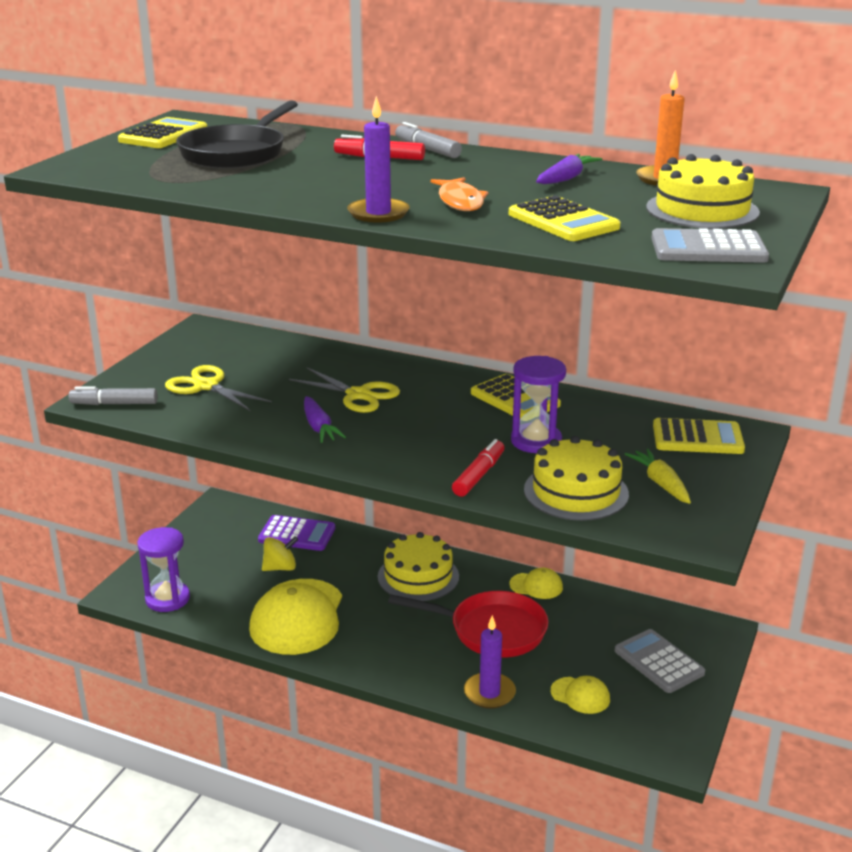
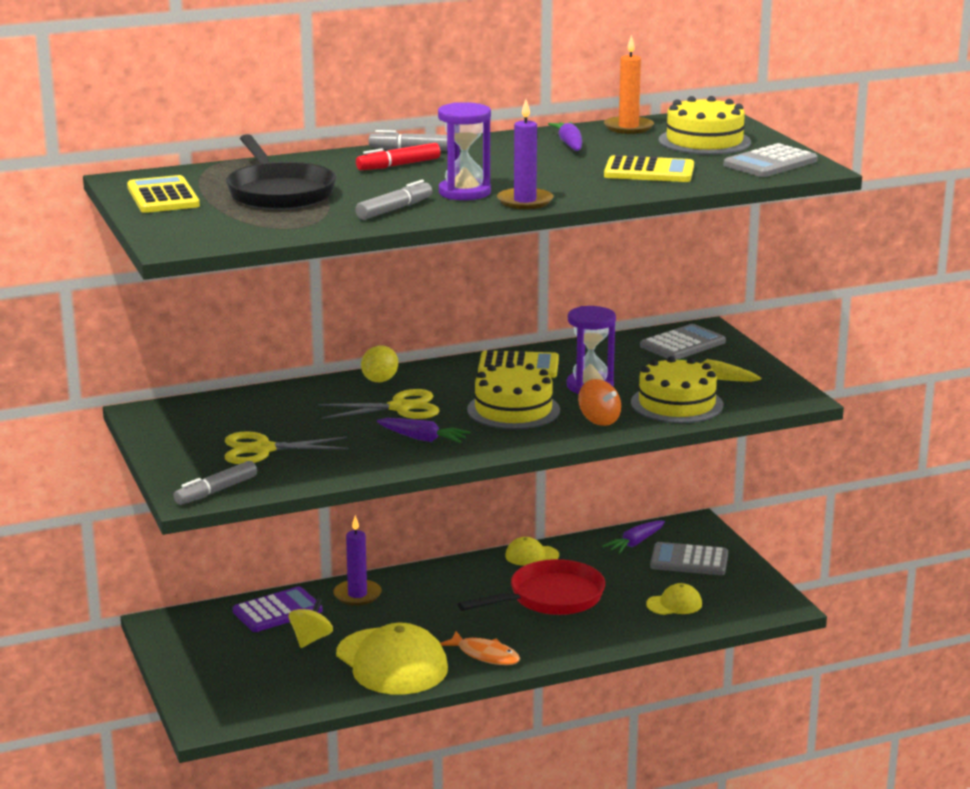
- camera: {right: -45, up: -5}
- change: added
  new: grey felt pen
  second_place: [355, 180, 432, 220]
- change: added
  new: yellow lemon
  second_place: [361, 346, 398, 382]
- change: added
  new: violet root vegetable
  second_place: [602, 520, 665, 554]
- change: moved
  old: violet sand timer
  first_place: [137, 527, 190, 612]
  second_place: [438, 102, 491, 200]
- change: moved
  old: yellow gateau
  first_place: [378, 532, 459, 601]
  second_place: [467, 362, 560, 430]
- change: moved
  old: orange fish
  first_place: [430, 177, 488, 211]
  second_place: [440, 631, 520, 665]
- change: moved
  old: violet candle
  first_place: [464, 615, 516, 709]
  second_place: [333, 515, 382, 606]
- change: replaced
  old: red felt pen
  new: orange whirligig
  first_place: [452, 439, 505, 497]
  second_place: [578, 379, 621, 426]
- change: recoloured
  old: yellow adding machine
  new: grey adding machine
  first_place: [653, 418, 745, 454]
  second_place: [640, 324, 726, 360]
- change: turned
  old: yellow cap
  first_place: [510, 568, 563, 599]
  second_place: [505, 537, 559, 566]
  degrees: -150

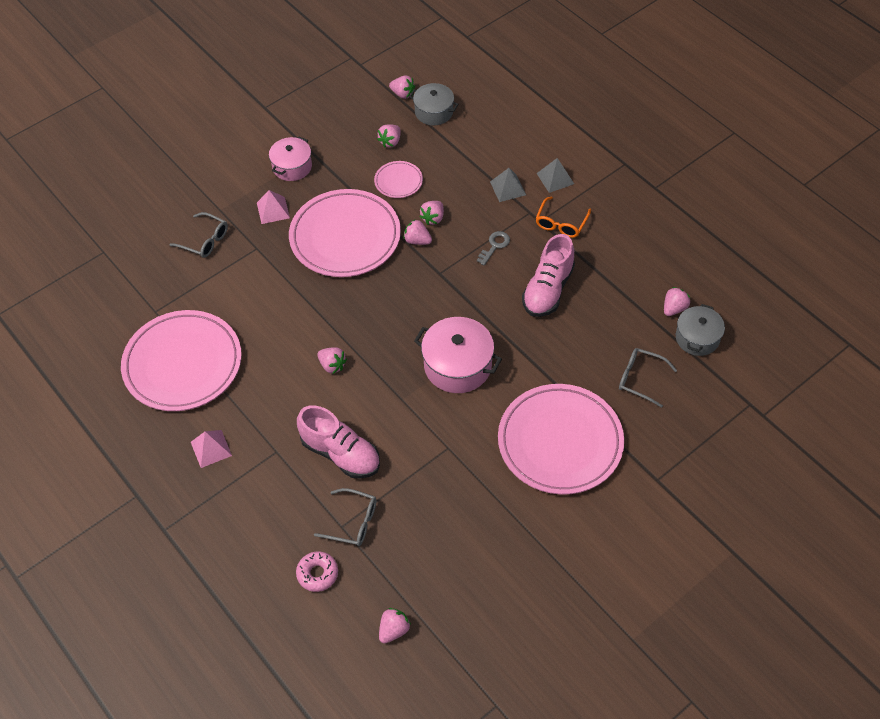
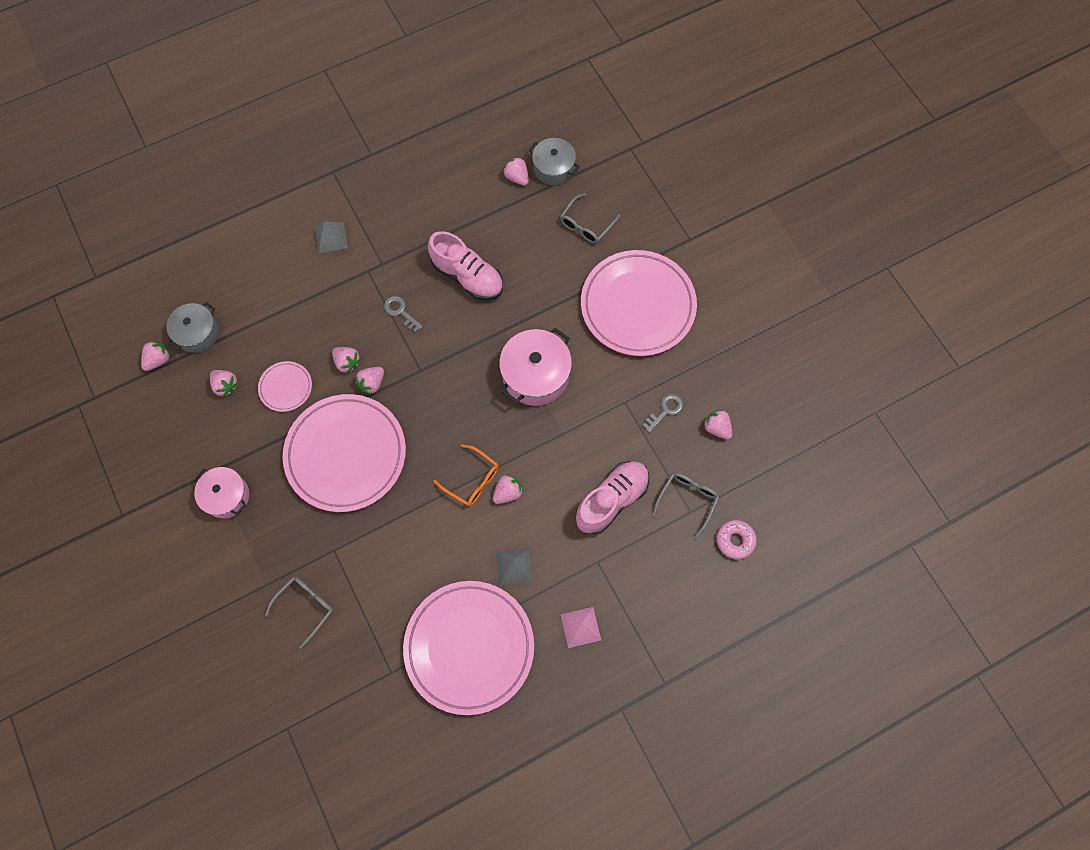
- camera: {right: -80, up: 15}
- change: removed
  old: rose-pink pyramid
  first_place: [257, 190, 290, 224]
- change: added
  new: grey latchkey
  second_place: [643, 394, 683, 433]
- change: moved
  old: rose-pink berry
  first_place: [379, 608, 411, 644]
  second_place: [703, 409, 732, 440]
- change: moved
  old: grey pyramid
  first_place: [490, 168, 526, 202]
  second_place: [496, 549, 532, 585]
- change: moved
  old: orange glasses
  first_place: [536, 197, 591, 238]
  second_place: [433, 444, 499, 506]

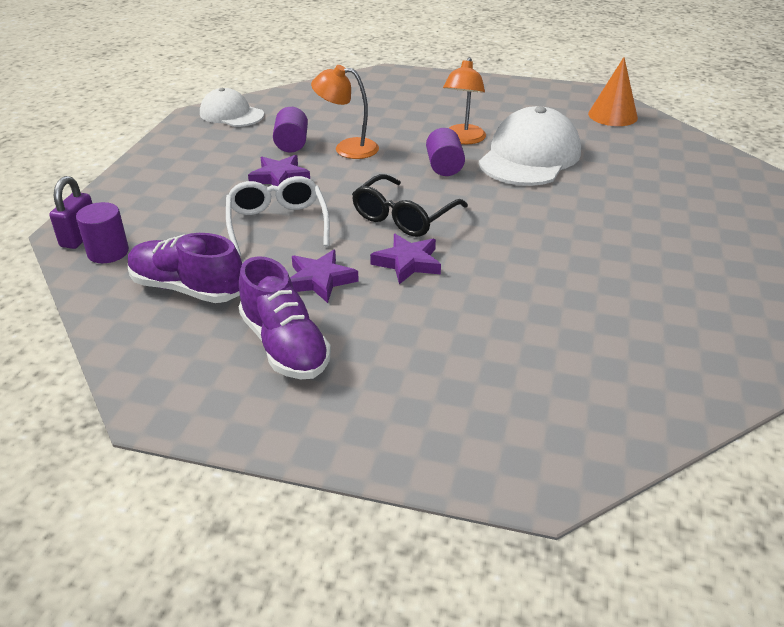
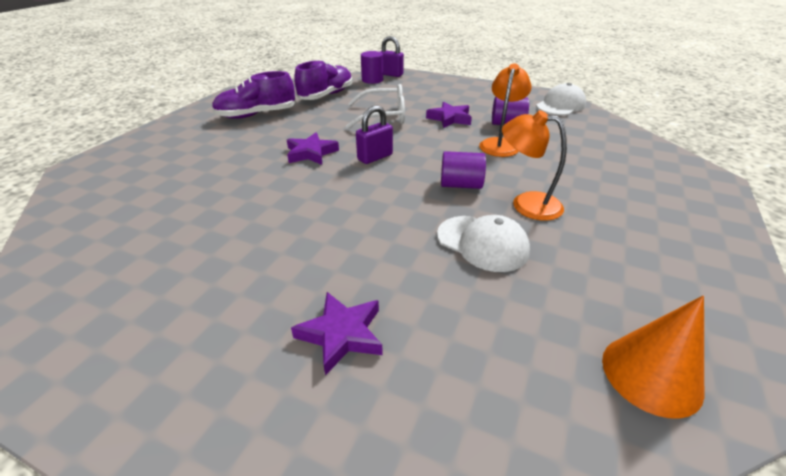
- camera: {right: 100, up: 0}
- change: moved
  old: violet star
  first_place: [290, 250, 359, 303]
  second_place: [291, 292, 383, 376]
- change: replaced
  old: ebony glasses
  new: violet lock
  first_place: [352, 174, 468, 237]
  second_place: [356, 105, 393, 164]
- change: resized
  old: snow-white cap
  first_place: [479, 106, 581, 186]
  second_place: [437, 215, 530, 272]
  factor: 0.61

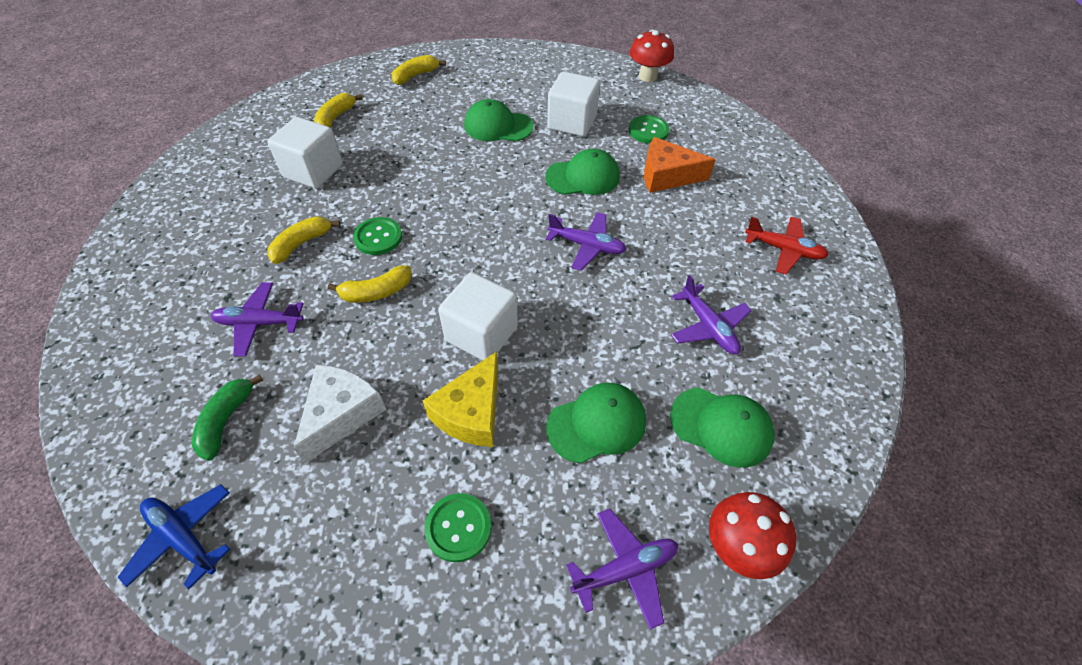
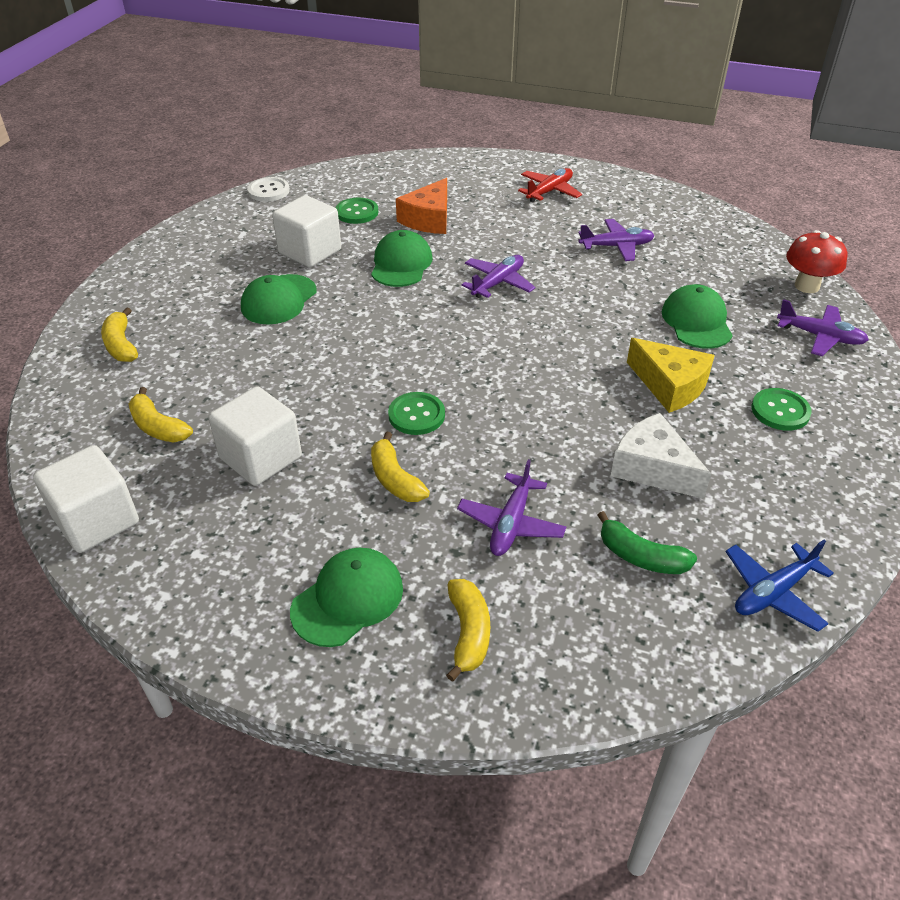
- camera: {right: -70, up: -10}
- change: moved
  old: yellow banana fruit
  first_place: [328, 265, 412, 303]
  second_place: [446, 579, 490, 682]
- change: moved
  old: snow-white cube
  first_place: [438, 272, 518, 361]
  second_place: [33, 445, 139, 553]
- change: moved
  old: leaf-green cap
  first_place: [670, 388, 775, 468]
  second_place: [290, 548, 403, 647]
- change: replaced
  old: red mushroom
  new: snow-white button
  first_place: [630, 30, 674, 82]
  second_place: [247, 177, 290, 202]
- change: turned
  old: violet toy plane
  first_place: [566, 509, 678, 630]
  second_place: [777, 299, 869, 356]
  degrees: 120

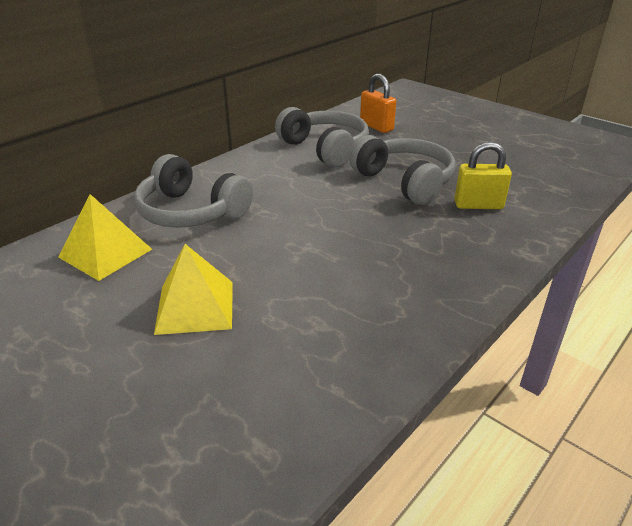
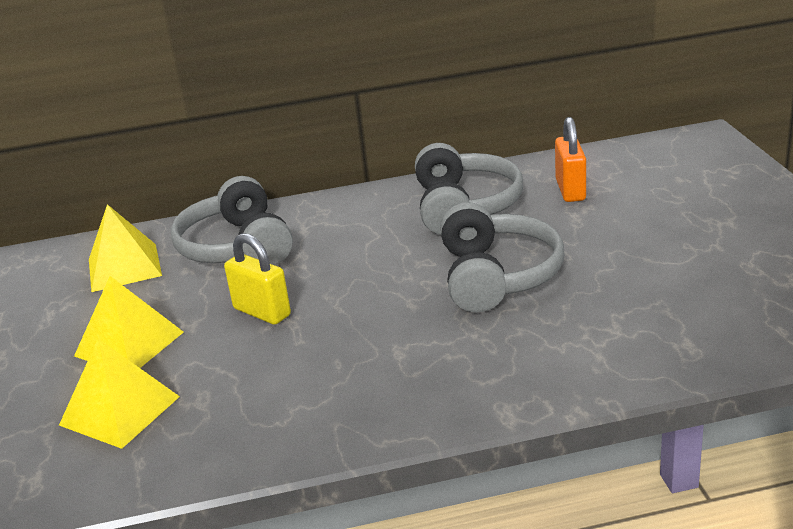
- camera: {right: 40, up: -5}
- change: added
  new: yellow pyramid
  second_place: [59, 339, 180, 449]
- change: moved
  old: yellow lock
  first_place: [454, 142, 512, 209]
  second_place: [224, 233, 291, 325]

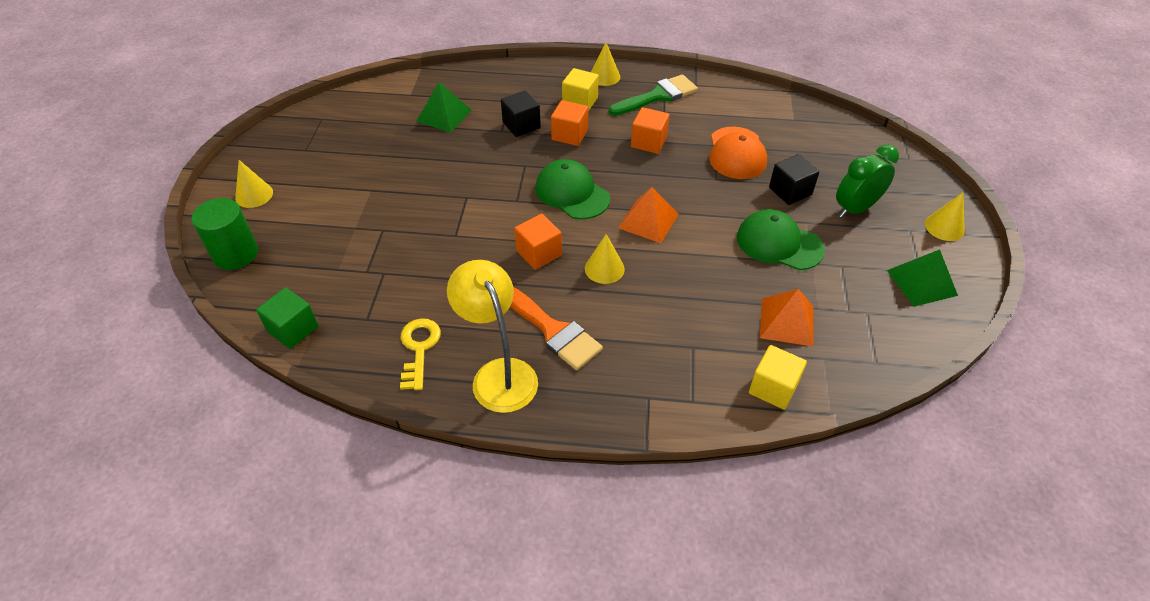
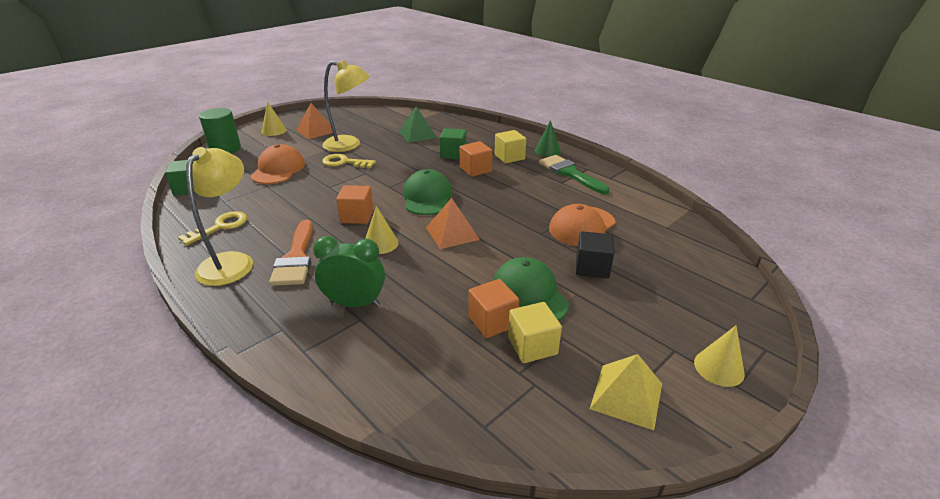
- camera: {right: 40, up: -15}
- change: added
  new: orange cap
  second_place: [250, 144, 305, 184]
- change: added
  new: yellow desk lamp
  second_place: [322, 60, 370, 152]
- change: added
  new: yellow latchkey
  second_place: [322, 154, 376, 168]
- change: moved
  old: orange cube
  first_place: [631, 107, 670, 154]
  second_place: [468, 279, 519, 338]
- change: moved
  old: yellow cube
  first_place: [749, 345, 807, 410]
  second_place: [508, 302, 562, 363]
- change: moved
  old: orange pyramid
  first_place: [760, 289, 814, 346]
  second_place: [296, 103, 333, 139]
- change: moved
  old: leaf-green bedside clock
  first_place: [836, 145, 899, 218]
  second_place: [313, 236, 385, 307]
- change: recoloured
  old: ebony cube
  new: leaf-green cube
  first_place: [501, 91, 541, 137]
  second_place: [440, 128, 466, 160]
- change: recoloured
  old: yellow cone
  new: leaf-green cone
  first_place: [591, 43, 620, 86]
  second_place: [534, 120, 561, 157]
- change: recoloured
  old: leaf-green pyramid
  new: yellow pyramid
  first_place: [887, 249, 958, 307]
  second_place: [590, 354, 662, 430]
- change: turned
  old: leaf-green brush
  first_place: [609, 74, 698, 116]
  second_place: [539, 155, 610, 194]
  degrees: -135

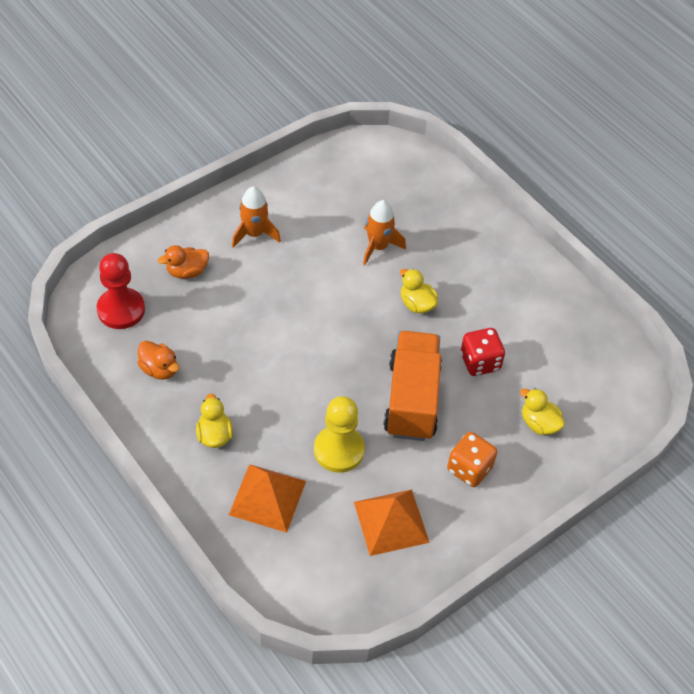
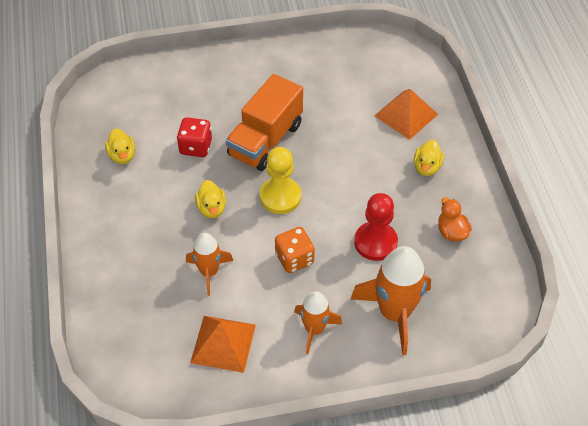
- camera: {right: -150, up: 0}
- change: moved
  old: red chess pawn
  first_place: [97, 253, 145, 329]
  second_place: [354, 193, 398, 261]
- change: moved
  old: yellow chess pawn
  first_place: [314, 396, 365, 473]
  second_place: [260, 147, 301, 214]
- change: moved
  old: orange pyramid
  first_place: [354, 490, 430, 556]
  second_place: [190, 316, 256, 373]
- change: moved
  old: orange game die
  first_place: [447, 432, 497, 487]
  second_place: [275, 227, 315, 273]
- change: moved
  old: yellow toy duck
  first_place: [520, 388, 565, 435]
  second_place: [105, 129, 135, 164]
- change: replaced
  old: orange toy duck
  new: orange spaceship
  first_place: [158, 245, 209, 279]
  second_place: [350, 246, 431, 355]

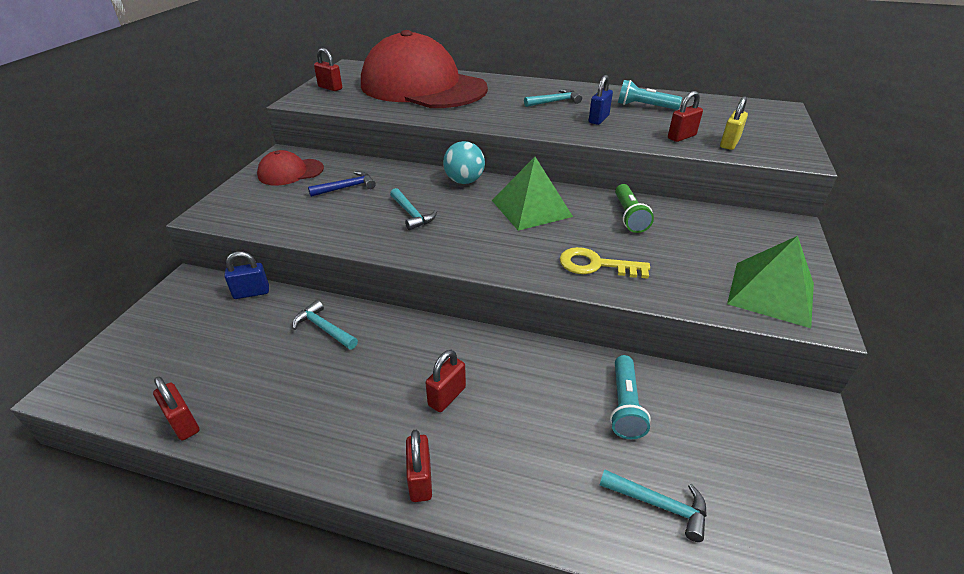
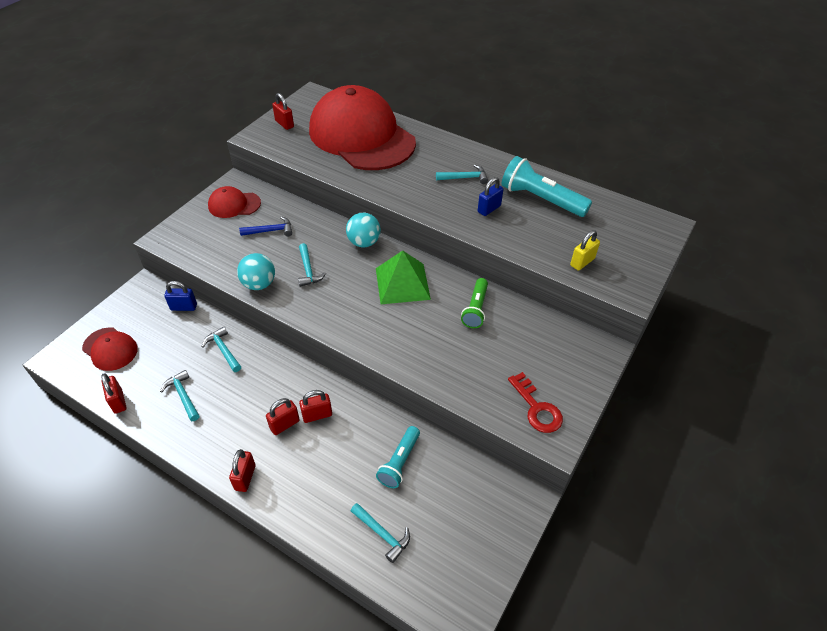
- camera: {right: 15, up: 10}
- change: removed
  old: yellow latchkey
  first_place: [559, 247, 650, 279]
- change: added
  new: red cap
  second_place: [82, 327, 138, 371]
- change: added
  new: aqua claw hammer
  second_place: [160, 370, 199, 421]
- change: added
  new: aqua ball
  second_place: [237, 253, 275, 290]
- change: moved
  old: red lock
  first_place: [668, 91, 703, 142]
  second_place: [299, 390, 332, 423]
- change: replaced
  old: leaf-green pyramid
  new: red latchkey
  first_place: [727, 236, 814, 328]
  second_place: [508, 372, 563, 433]
- change: resized
  old: aqua flashlight
  first_place: [618, 80, 682, 110]
  second_place: [502, 156, 592, 217]
  factor: 1.62

